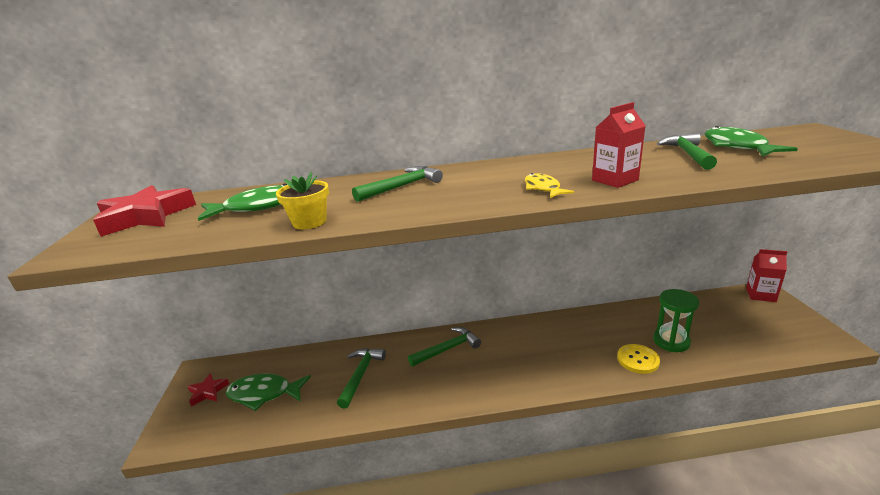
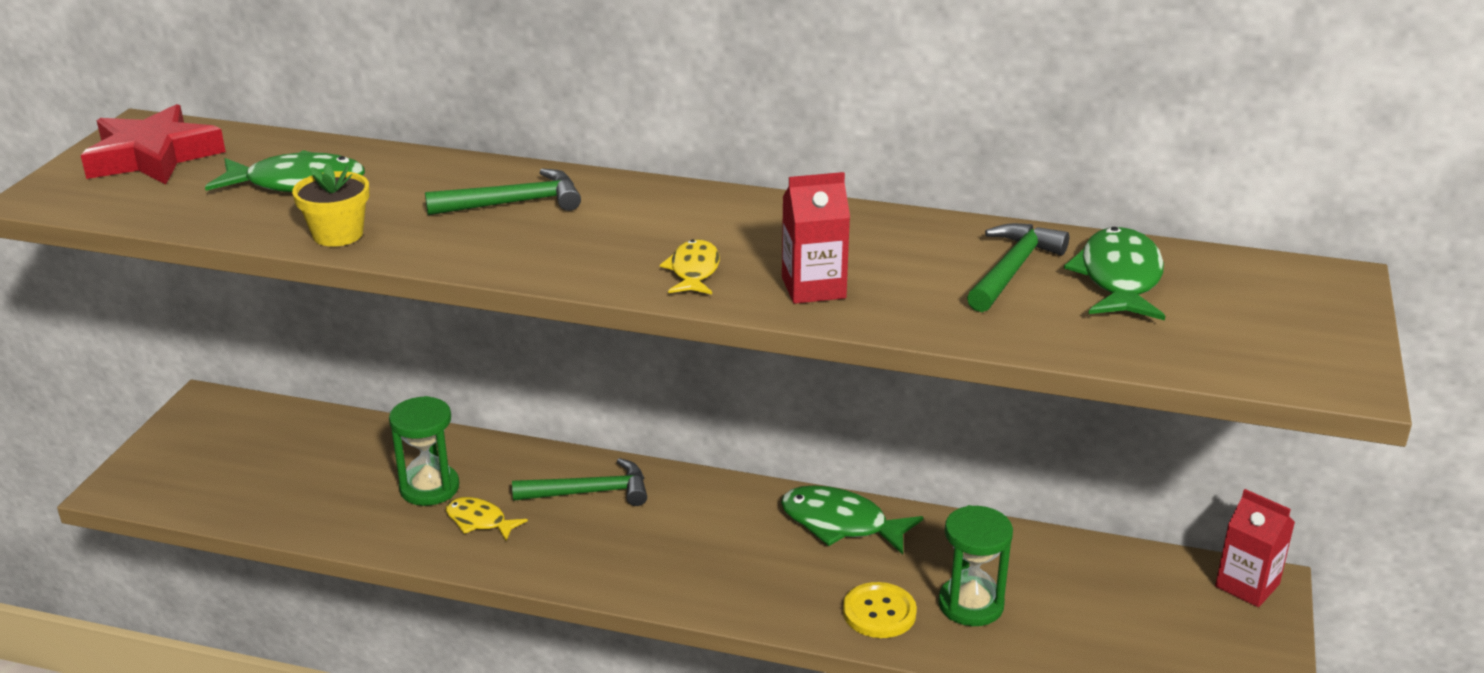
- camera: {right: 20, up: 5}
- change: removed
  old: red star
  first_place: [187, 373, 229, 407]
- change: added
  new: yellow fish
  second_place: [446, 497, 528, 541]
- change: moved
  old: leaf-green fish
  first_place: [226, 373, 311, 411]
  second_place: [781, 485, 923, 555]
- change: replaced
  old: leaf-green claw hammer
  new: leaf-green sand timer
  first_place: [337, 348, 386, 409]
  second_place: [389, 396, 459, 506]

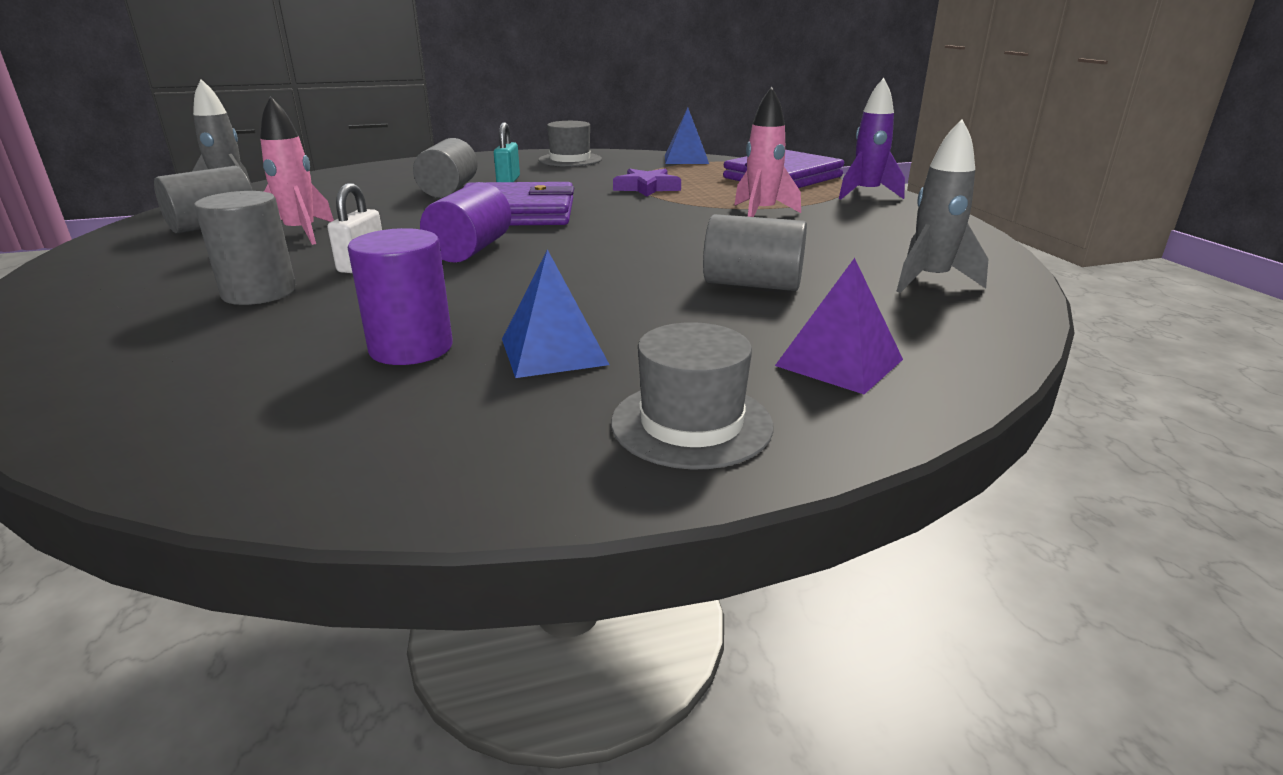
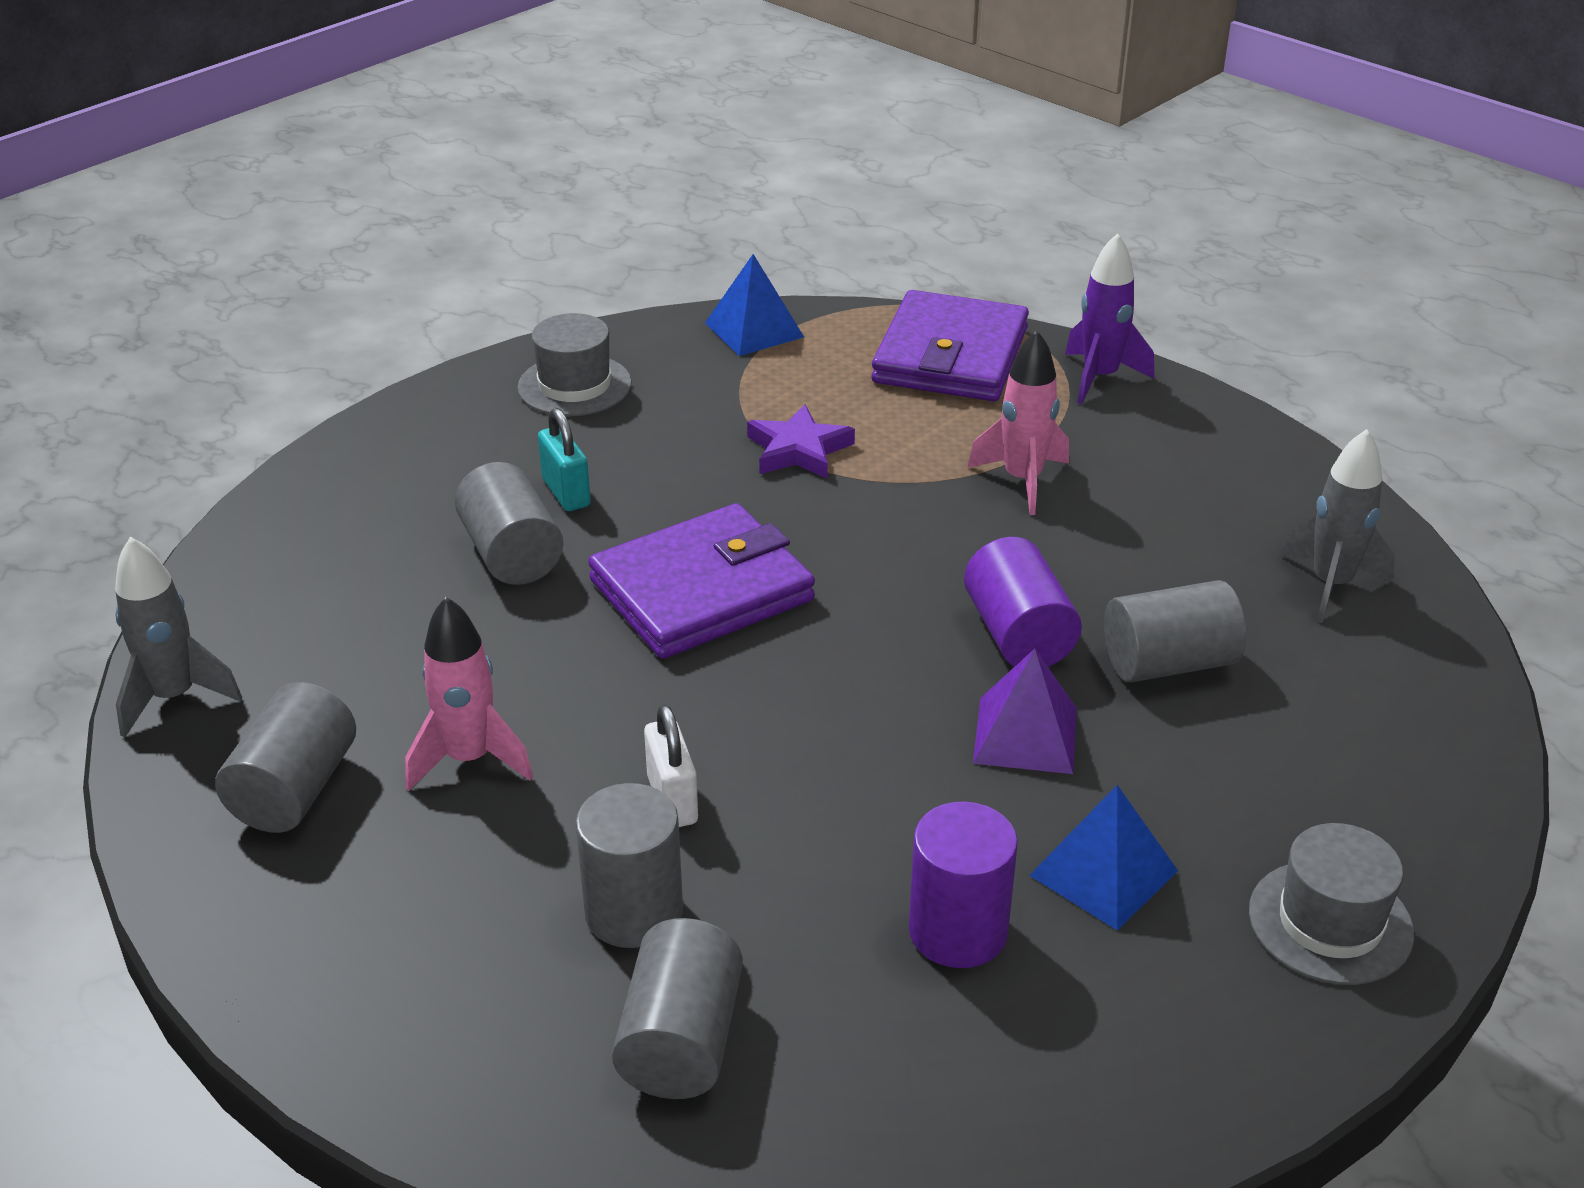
- camera: {right: -30, up: 10}
- change: added
  new: grey cylinder
  second_place: [612, 918, 743, 1099]
- change: moved
  old: violet cylinder
  first_place: [420, 182, 511, 263]
  second_place: [964, 537, 1082, 667]
- change: moved
  old: violet pyramid
  first_place: [775, 258, 903, 394]
  second_place: [973, 649, 1077, 774]

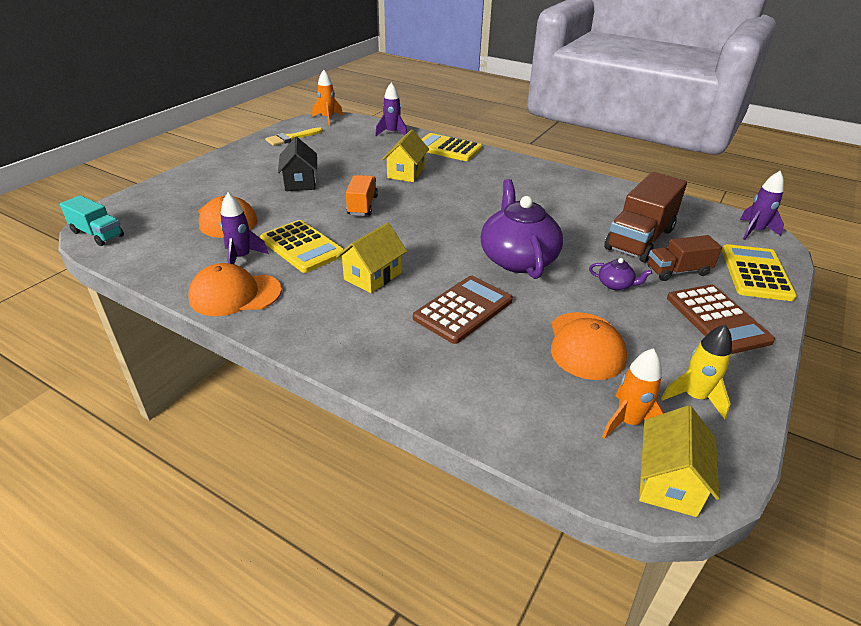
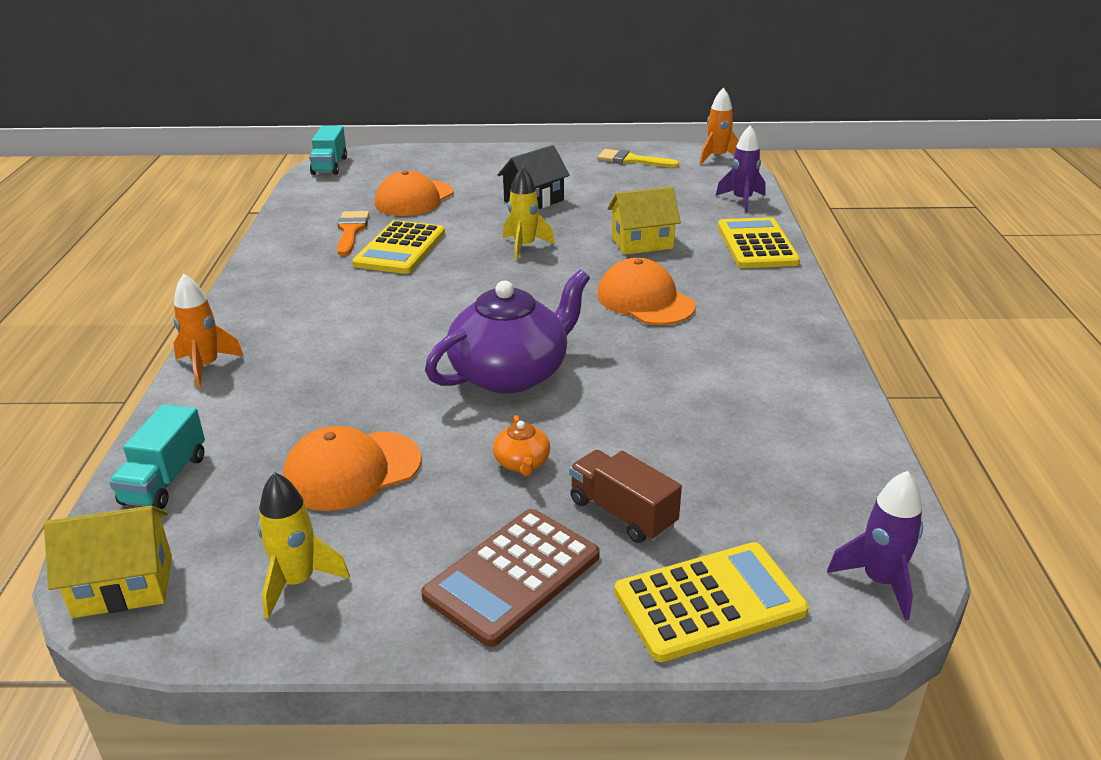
- camera: {right: 60, up: -5}
- change: removed
  old: yellow toy house
  first_place: [336, 223, 407, 293]
- change: removed
  old: brown adding machine
  first_place: [413, 275, 513, 344]
- change: removed
  old: brown truck
  first_place: [604, 172, 687, 262]
- change: added
  new: aqua truck
  second_place: [109, 404, 205, 509]
- change: moved
  old: orange cap
  first_place: [188, 263, 282, 316]
  second_place: [597, 258, 696, 325]
- change: moved
  old: orange spaceship
  first_place: [602, 348, 664, 439]
  second_place: [173, 274, 244, 388]
- change: replaced
  old: violet spaceship
  new: orange brush
  first_place: [220, 193, 269, 264]
  second_place: [337, 211, 369, 256]
- change: replaced
  old: orange truck
  new: yellow spaceship
  first_place: [346, 175, 378, 216]
  second_place: [503, 166, 555, 261]
- change: recoloured
  old: violet tea pot
  new: orange tea pot
  first_place: [589, 258, 652, 290]
  second_place: [493, 415, 550, 476]

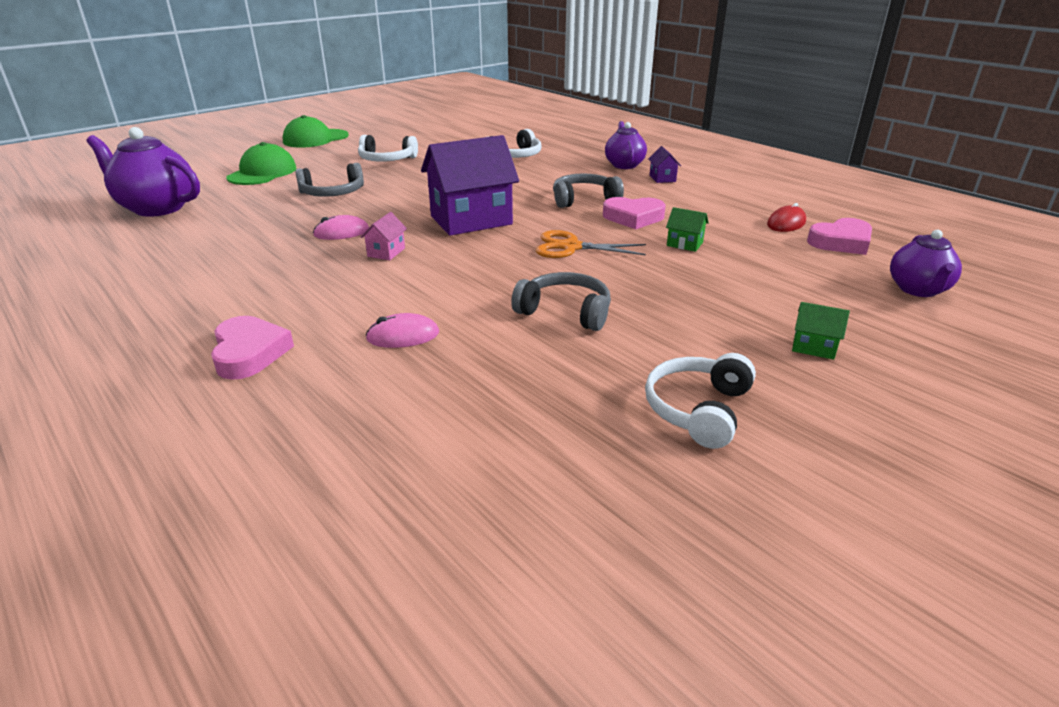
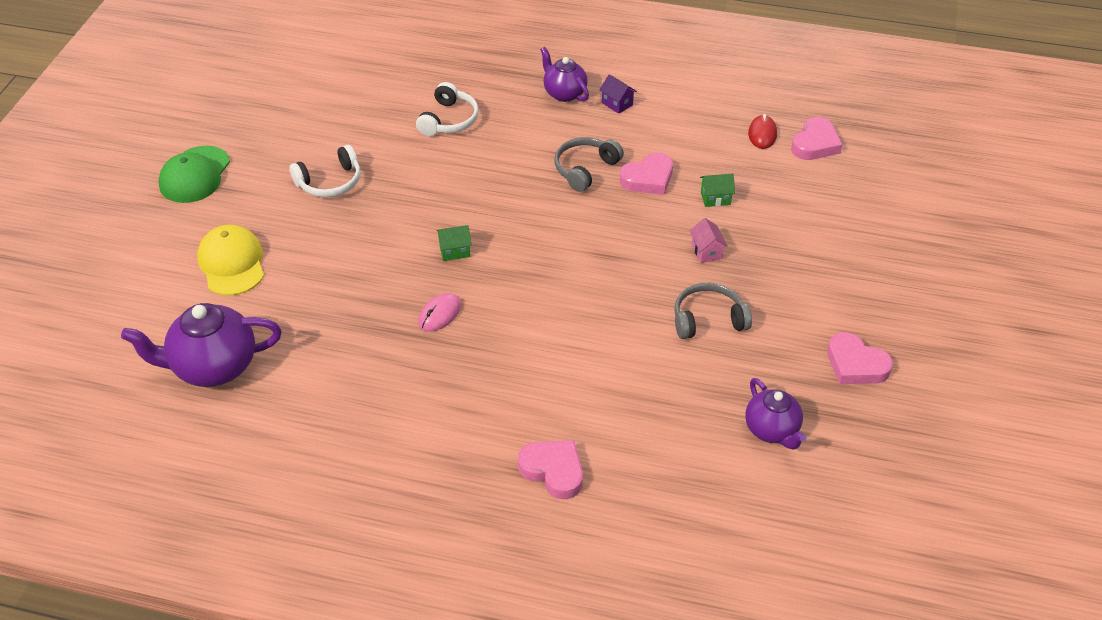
- camera: {right: -35, up: 15}
- change: removed
  old: grey over-ear headphones
  first_place: [295, 163, 364, 197]
- change: removed
  old: rose-pink mouse
  first_place: [365, 313, 439, 348]
- change: removed
  old: violet toy house
  first_place: [421, 135, 519, 236]
- change: removed
  old: orange scissors
  first_place: [536, 230, 646, 258]
- change: moved
  old: rose-pink toy house
  first_place: [361, 212, 407, 260]
  second_place: [690, 218, 728, 263]
- change: moved
  old: leaf-green toy house
  first_place: [792, 302, 850, 360]
  second_place: [436, 225, 472, 261]
- change: moved
  old: violet tea pot
  first_place: [890, 230, 962, 297]
  second_place: [745, 378, 806, 450]
- change: replaced
  old: snow-white over-ear headphones
  new: rose-pink love heart
  first_place: [645, 353, 756, 449]
  second_place: [827, 332, 893, 384]
- change: recoloured
  old: leaf-green cap
  new: yellow cap
  first_place: [226, 142, 297, 185]
  second_place: [197, 225, 264, 296]

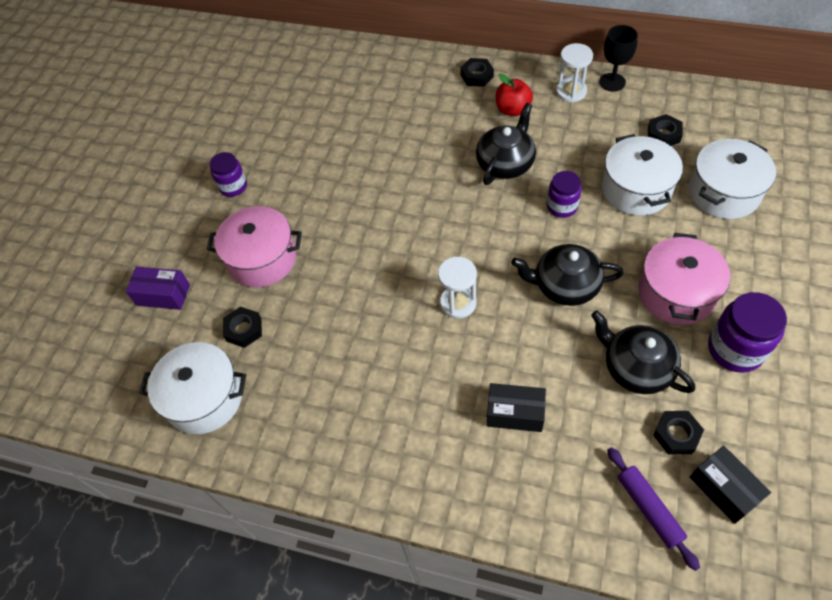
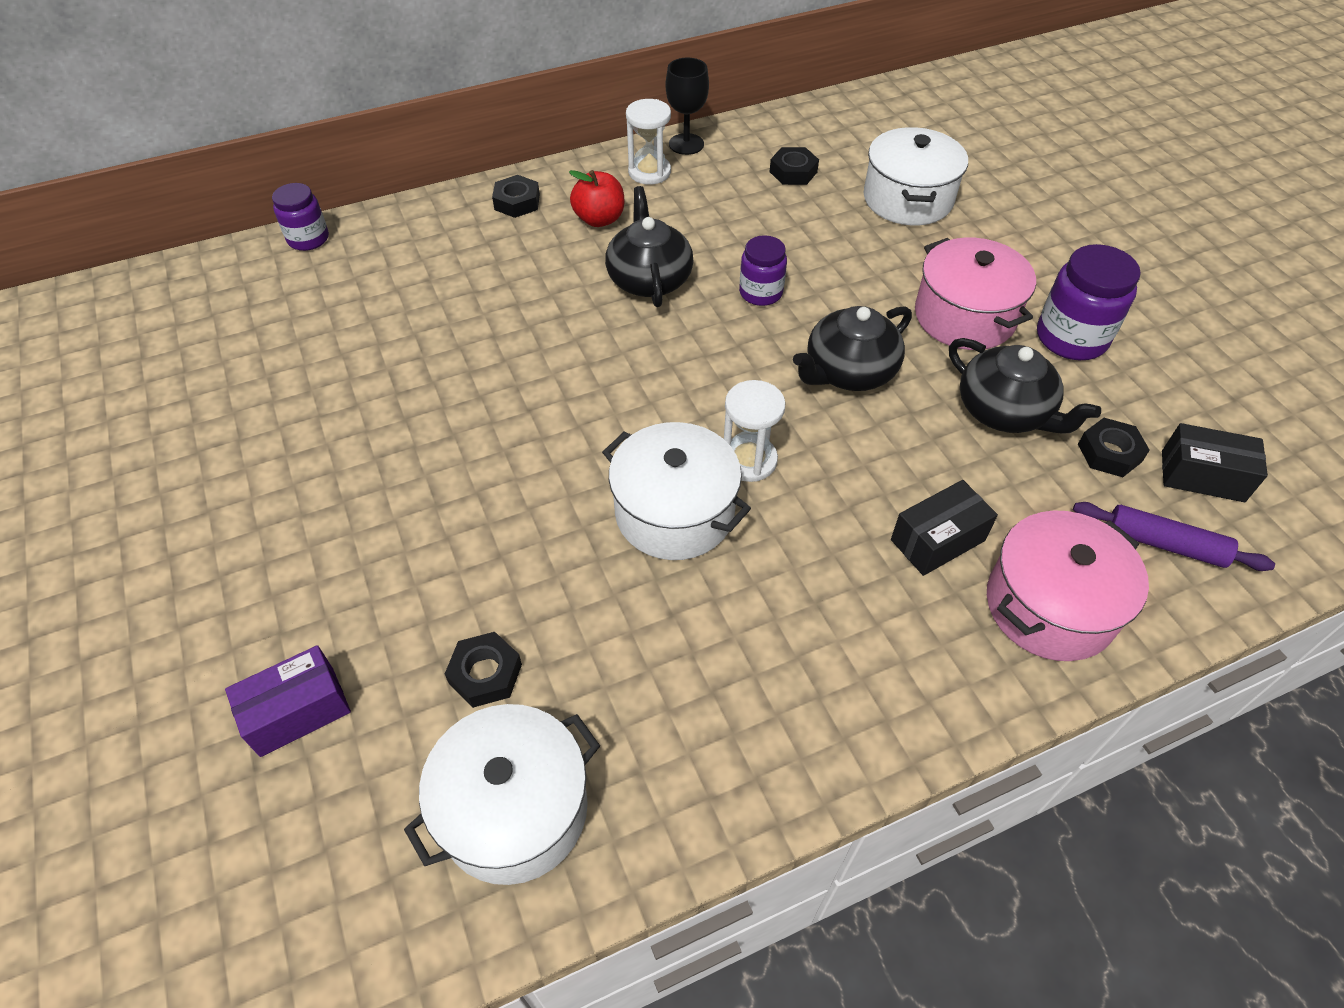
- camera: {right: -45, up: -5}
- change: moved
  old: rose-pink stockpot
  first_place: [207, 206, 302, 287]
  second_place: [987, 511, 1149, 661]
- change: moved
  old: violet jam jar
  first_place: [210, 152, 247, 197]
  second_place: [272, 183, 329, 251]
- change: moved
  old: snow-white stockpot
  first_place: [602, 134, 683, 216]
  second_place: [602, 422, 751, 560]
- change: turned
  old: ebony tea pot
  first_place: [591, 311, 695, 394]
  second_place: [949, 338, 1101, 434]
  degrees: -135

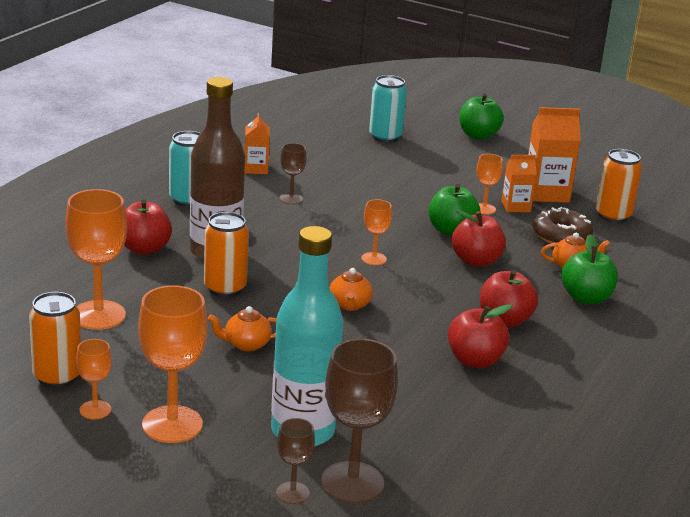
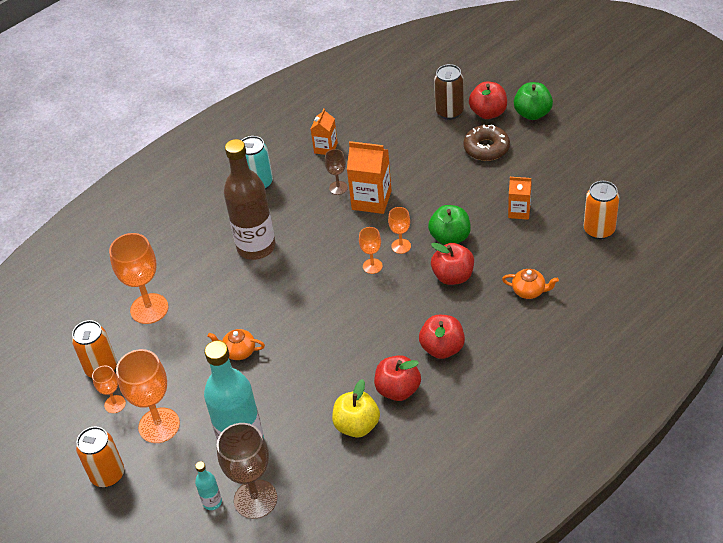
- camera: {right: 25, up: 20}
- change: removed
  old: orange tea pot
  first_place: [329, 267, 373, 311]
- change: removed
  old: leaf-green apple
  first_place: [561, 234, 618, 304]
- change: added
  new: yellow apple
  second_place: [332, 379, 380, 438]
- change: moved
  old: red apple
  first_place: [124, 199, 172, 255]
  second_place: [469, 82, 507, 119]
- change: moved
  old: orange tin
  first_place: [204, 212, 249, 297]
  second_place: [76, 427, 124, 487]
- change: moved
  old: orange goblet
  first_place: [476, 154, 503, 215]
  second_place: [388, 207, 411, 254]
- change: moved
  old: orange juice carton
  first_place: [528, 107, 581, 203]
  second_place: [347, 141, 392, 214]
- change: moved
  old: brown doughnut
  first_place: [533, 207, 593, 244]
  second_place: [464, 124, 510, 161]
- change: replaced
  old: brown goblet
  new: aqua drink bottle
  first_place: [276, 418, 315, 504]
  second_place: [195, 461, 222, 510]
- change: recoloured
  old: aqua tin
  new: brown tin
  first_place: [369, 75, 407, 143]
  second_place: [434, 64, 464, 120]

